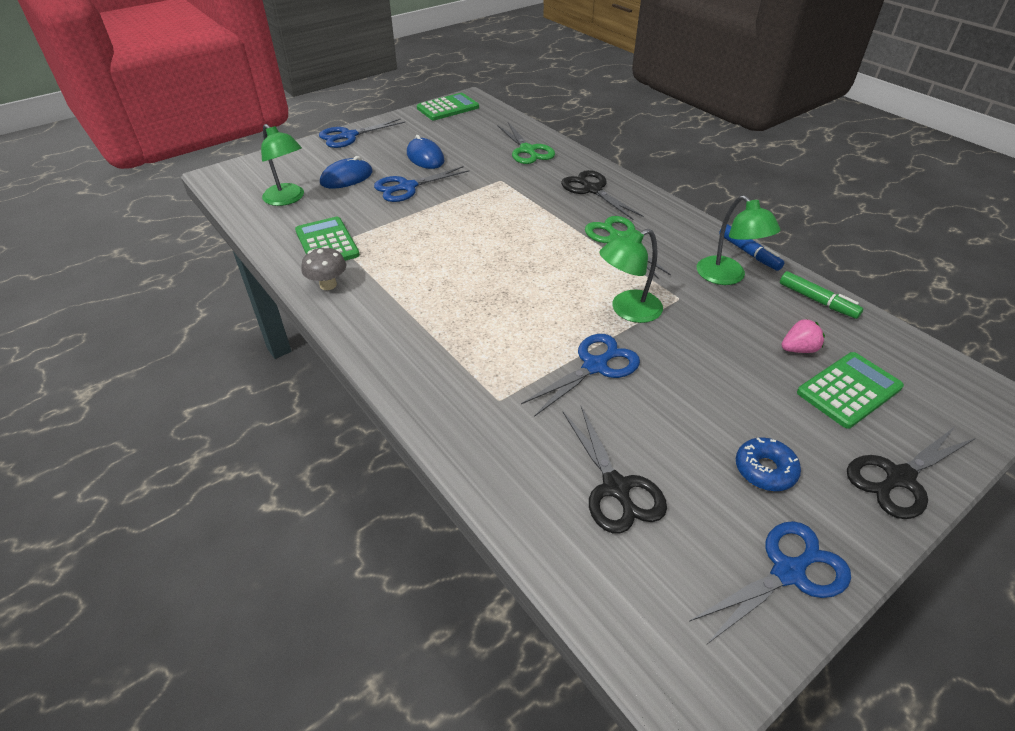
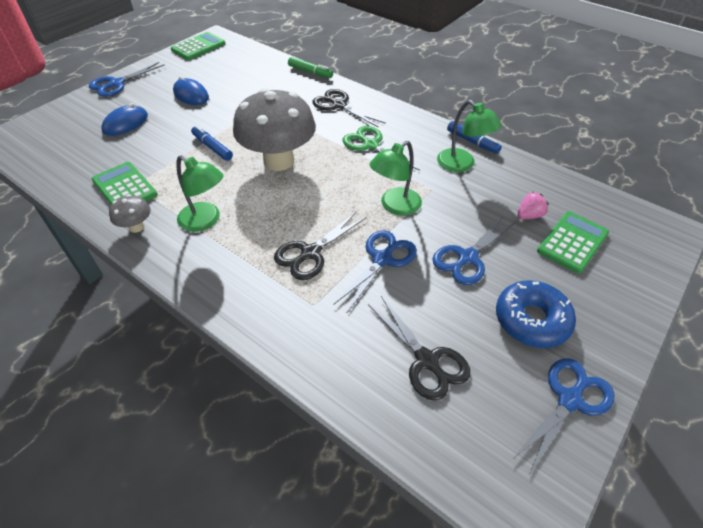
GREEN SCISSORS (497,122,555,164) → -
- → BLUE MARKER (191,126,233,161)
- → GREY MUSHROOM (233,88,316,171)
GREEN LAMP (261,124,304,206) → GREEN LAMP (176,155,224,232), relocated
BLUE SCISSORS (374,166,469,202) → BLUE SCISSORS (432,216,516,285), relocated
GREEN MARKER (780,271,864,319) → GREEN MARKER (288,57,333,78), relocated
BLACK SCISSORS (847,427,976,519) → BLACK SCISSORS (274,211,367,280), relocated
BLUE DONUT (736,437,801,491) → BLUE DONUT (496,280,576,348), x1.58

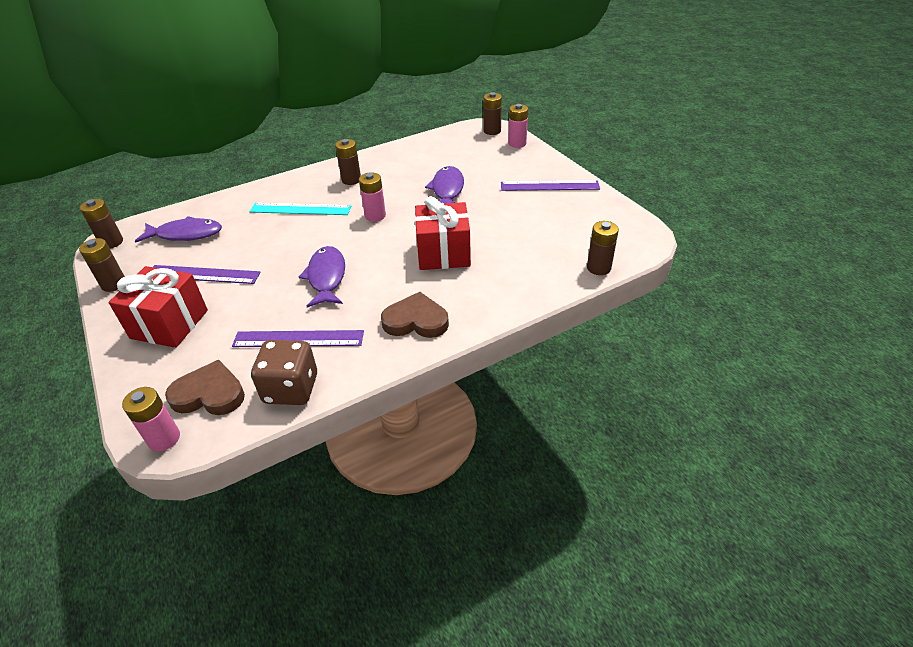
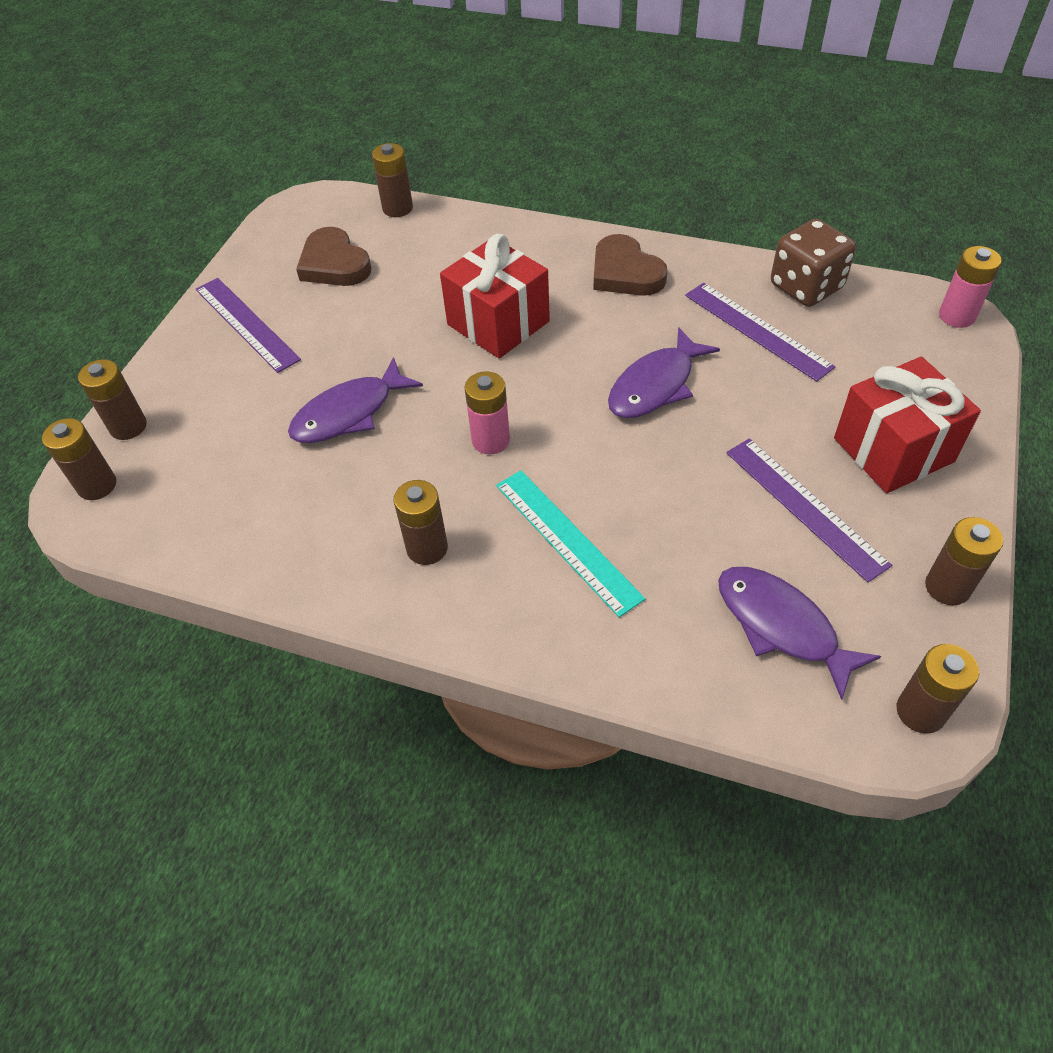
BROWN HEART (165,360,245,415) → BROWN HEART (296,227,372,286), relocated
PINK BATTERY (508,104,528,148) → BROWN BATTERY (78,359,147,440)

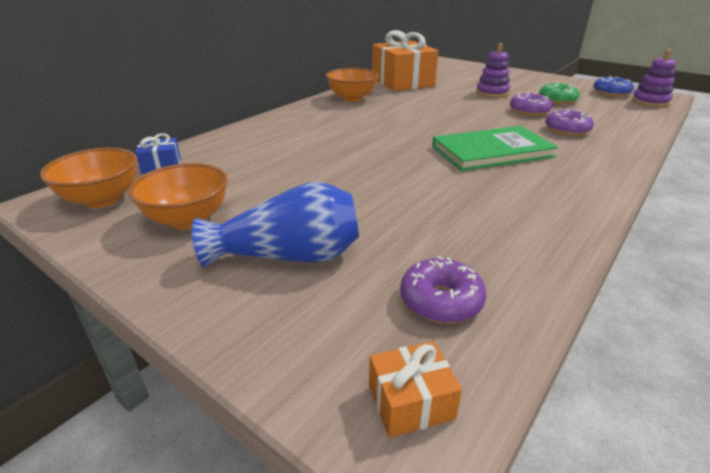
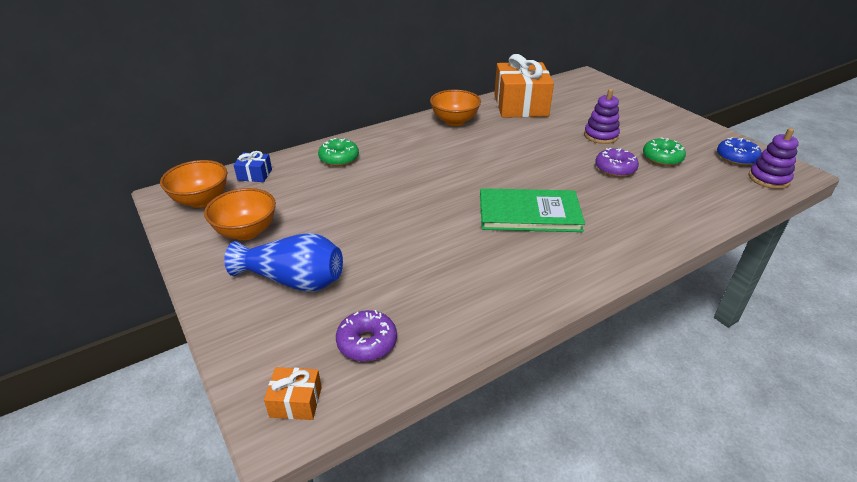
PURPLE DONUT (545,109,594,136) → -
- → GREEN DONUT (318,138,359,166)

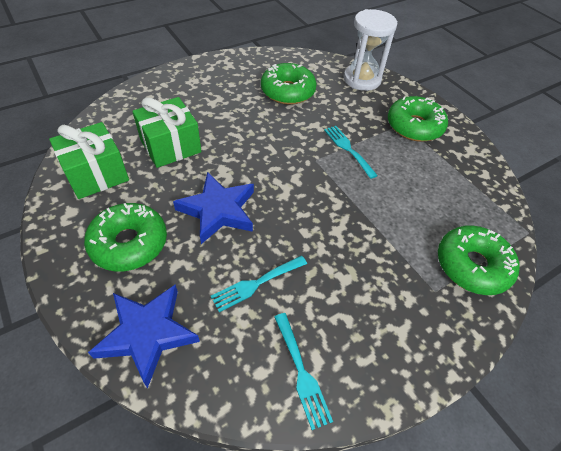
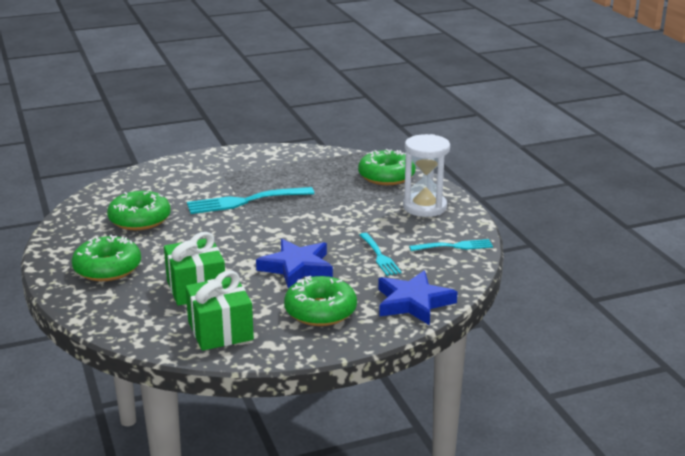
WHITE HOURGLASS (343,9,397,91) → WHITE HOURGLASS (403,134,450,217), relocated
GREEN DONUT (388,96,448,142) → GREEN DONUT (72,235,141,281), relocated
TURQUOISE FORK (324,126,378,179) → TURQUOISE FORK (187,187,315,214), x1.66

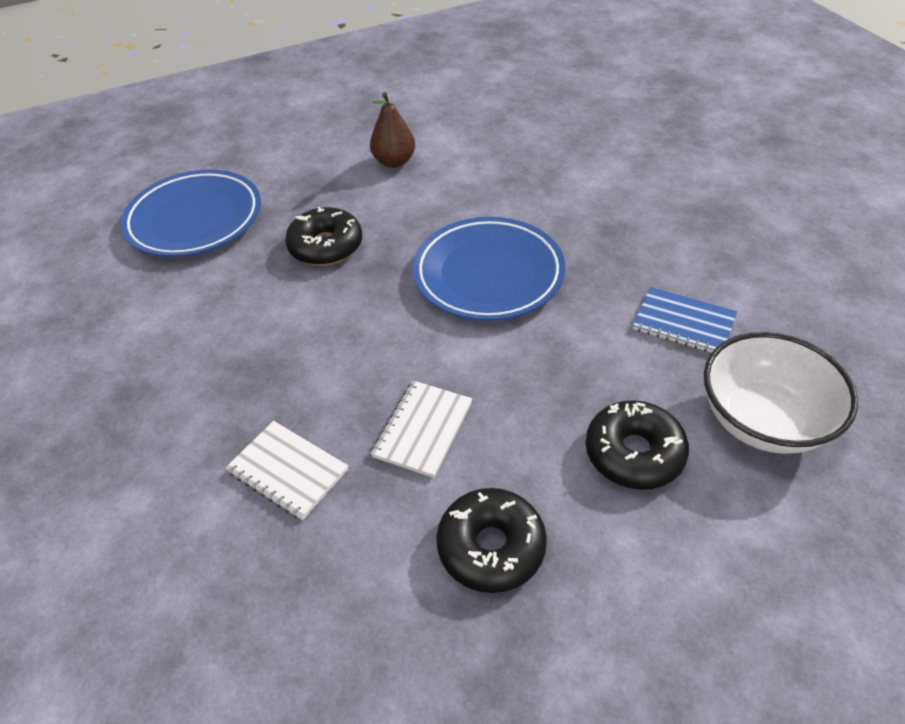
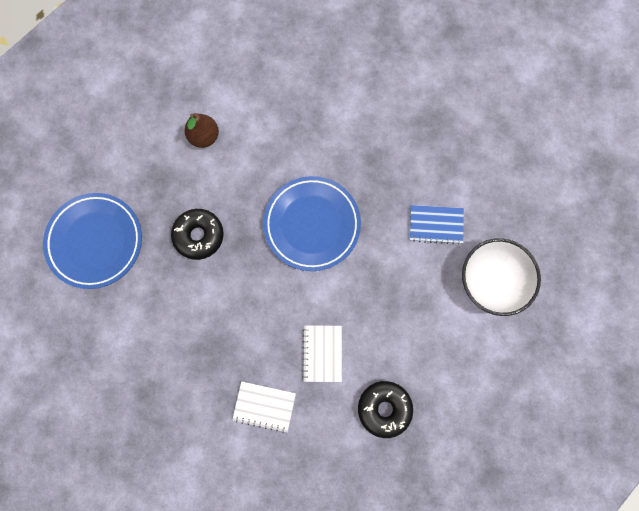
BLACK DONUT (586,400,689,490) → -

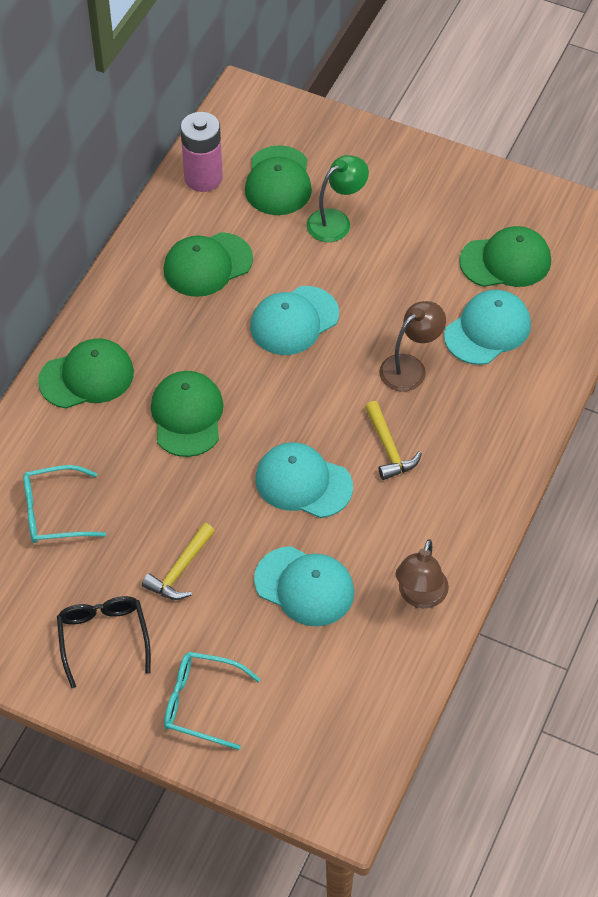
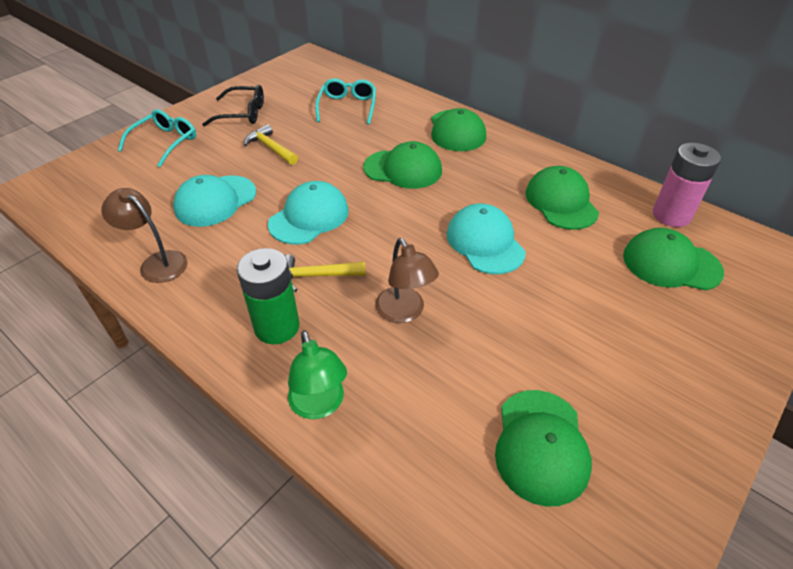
TURQUOISE CAP (444,290,531,365) → -
- → GREEN BATTERY (237,248,299,344)
GREEN LAMP (307,155,369,242) → GREEN LAMP (288,330,347,419), relocated

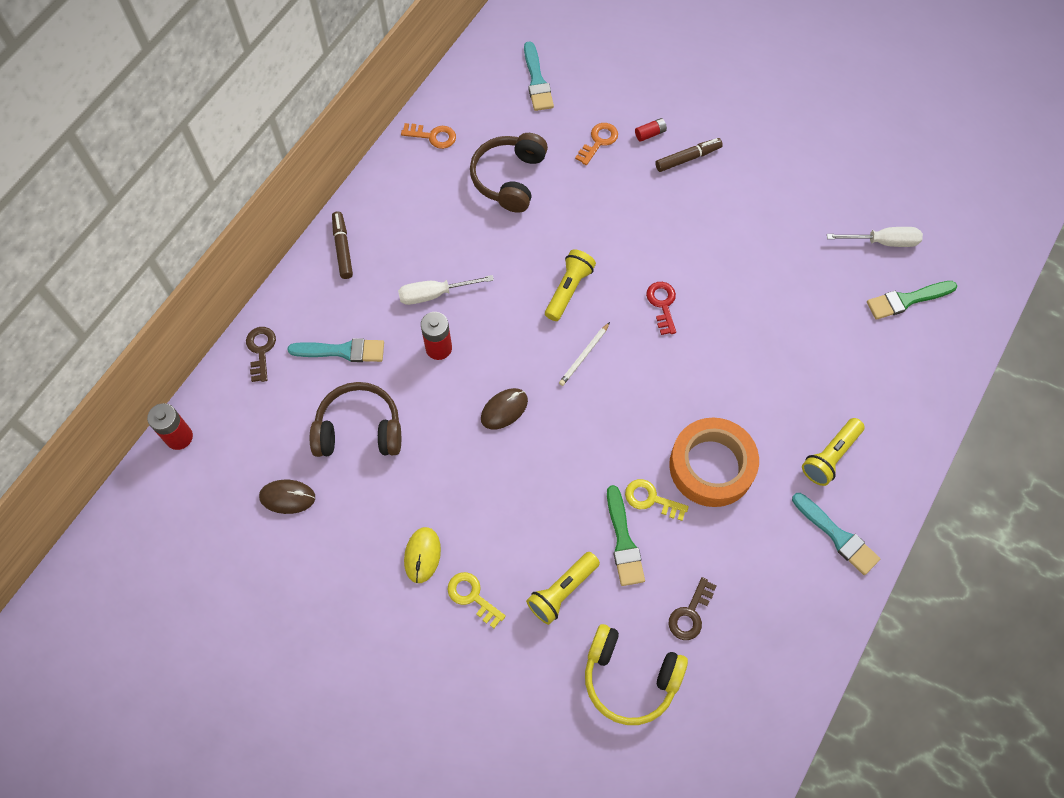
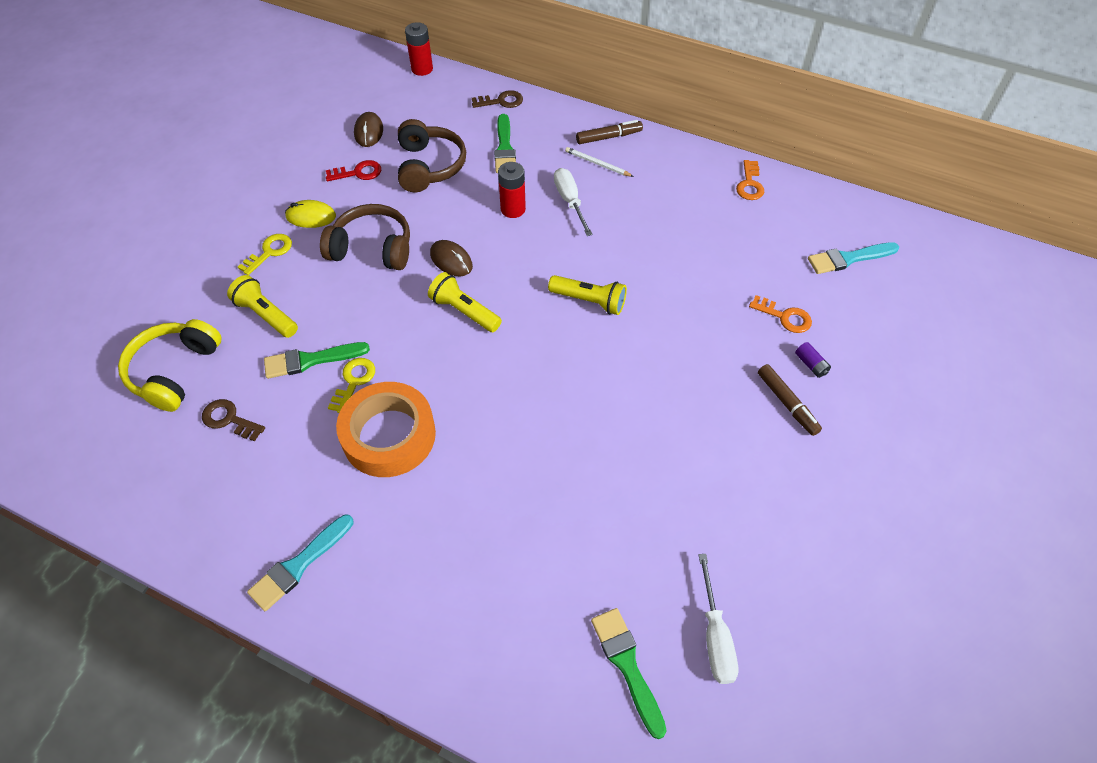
BROWN HEADPHONES (470,133,548,213) → BROWN HEADPHONES (320,204,410,270), relocated
WHITE PENCIL (559,322,610,386) → WHITE PENCIL (565,147,634,177), relocated
RED KEY (646,282,676,335) → RED KEY (326,160,381,181), relocated
YELLOW FLASHLIGHT (802,418,865,486) → YELLOW FLASHLIGHT (428,272,502,332), relocated
TURQUOISE BRUSH (287,338,384,362) → GREEN BRUSH (494,114,516,173)
RED BATTERY (635,118,667,142) → PURPLE BATTERY (795,342,831,378)

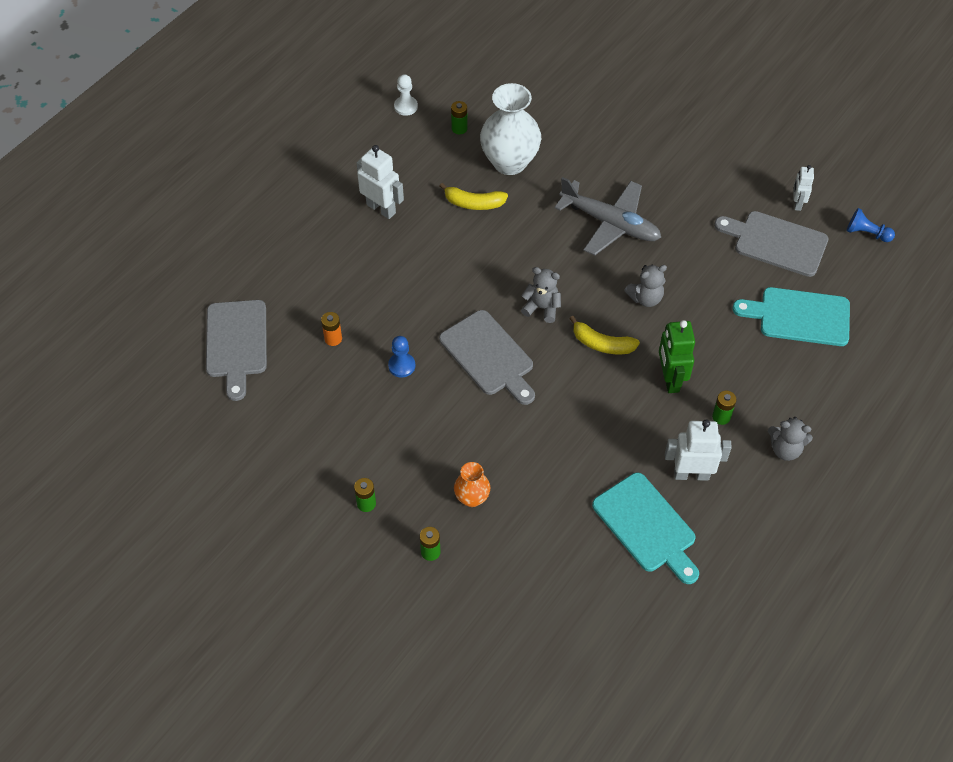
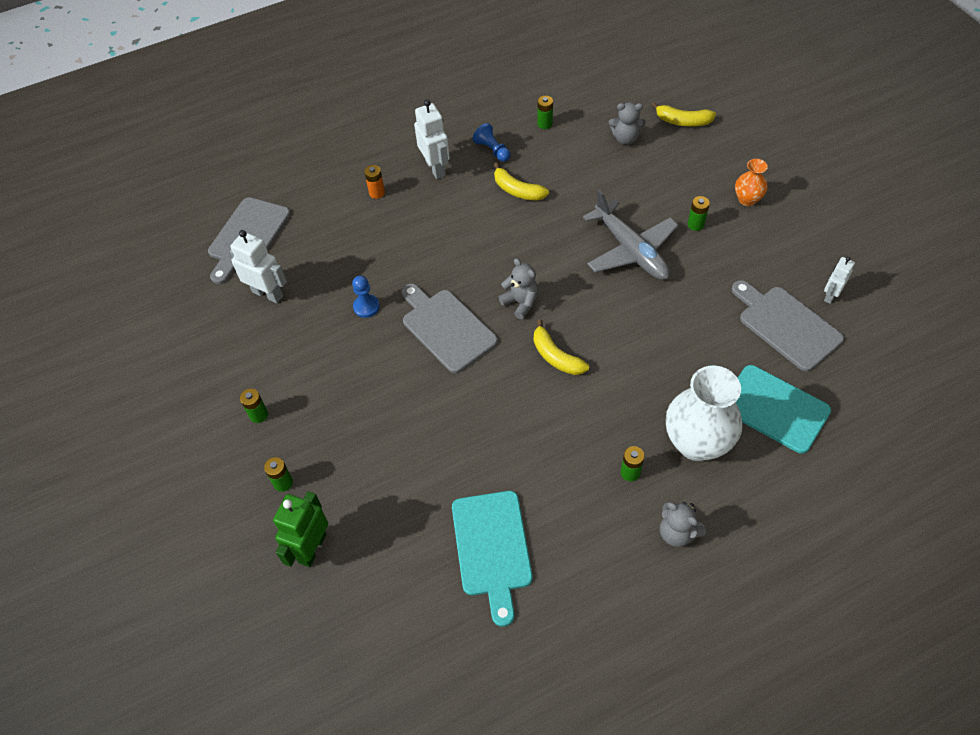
WHITE PAWN (394,74,418,116) → -
- → YELLOW BANANA (651,102,716,127)
- → GREEN BATTERY (688,196,710,231)
ORANGE BATTERY (321,312,342,346) → ORANGE BATTERY (364,165,385,199), relocated
ORANGE VASE (454,462,490,507) → ORANGE VASE (735,159,768,206), relocated
WHITE VASE (480,83,541,175) → WHITE VASE (666,366,743,461), relocated
GREY TEDDY BEAR (624,265,667,307) → GREY TEDDY BEAR (609,102,646,145), relocated
GREEN ROBOT (659,320,695,393) → GREEN ROBOT (273,491,328,567), relocated
WHITE ROBOT (665,419,732,481) → WHITE ROBOT (230,230,287,303), relocated
BLUE PAWN (847,208,895,242) → BLUE PAWN (473,123,511,162), relocated
GREY CUTTING BOARD (439,310,535,405) → GREY CUTTING BOARD (401,284,498,373), 150 degrees clockwise

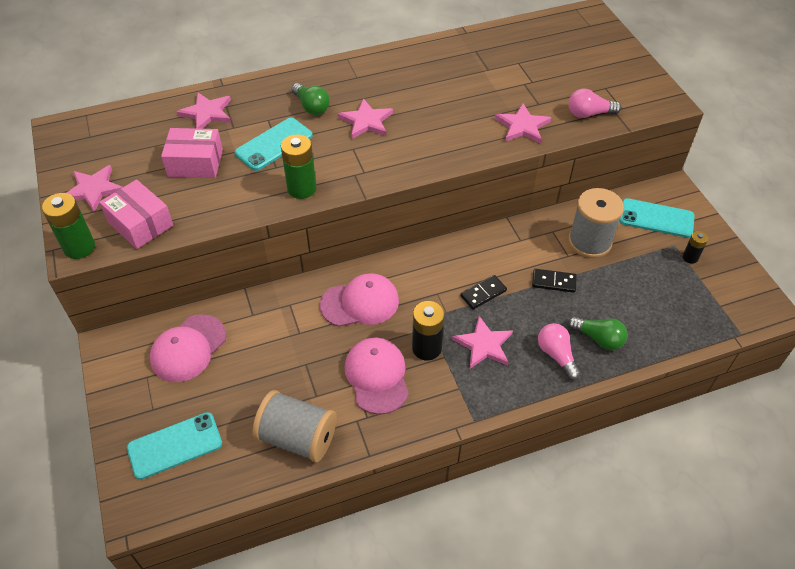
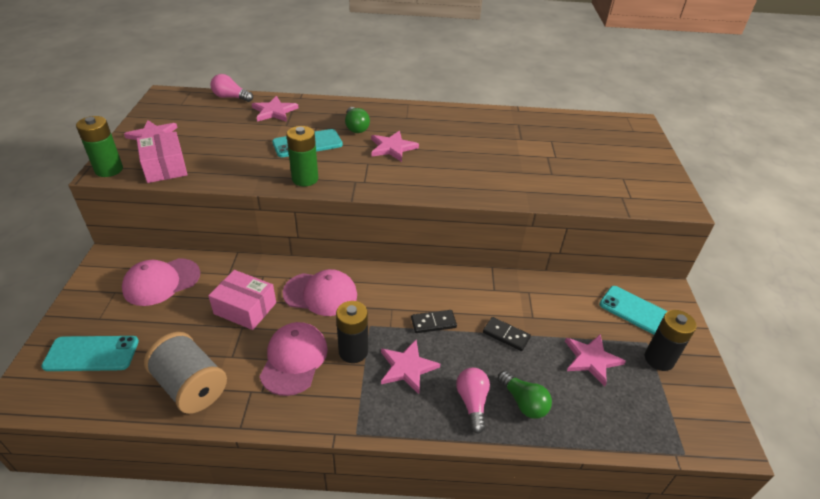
GREY SPOOL (568,188,624,258) → -
PINK BOX (161,128,223,178) → PINK BOX (208,270,276,330), relocated
PINK STAR (495,103,551,144) → PINK STAR (565,334,626,386), relocated
PINK LIGHT BULB (569,89,621,118) → PINK LIGHT BULB (210,74,253,102), relocated
BLACK BATTERY (683,231,708,264) → BLACK BATTERY (645,310,696,371), x1.73

